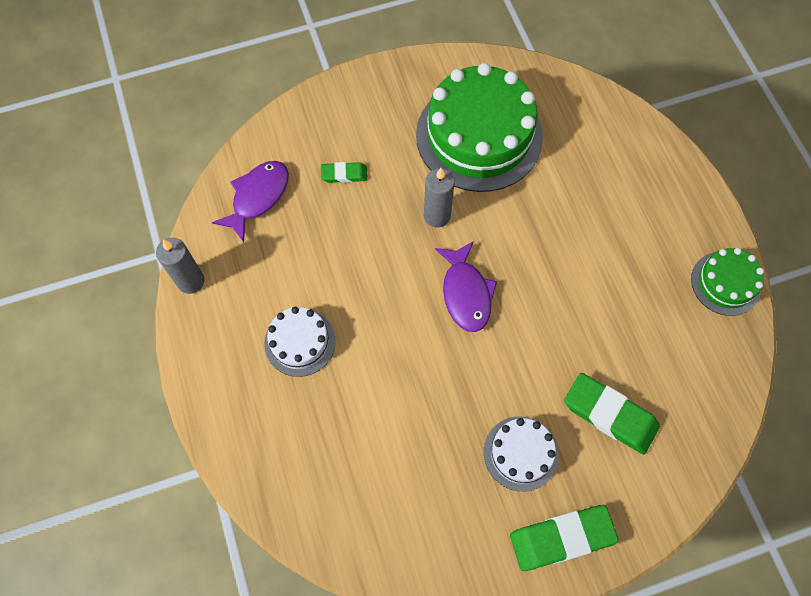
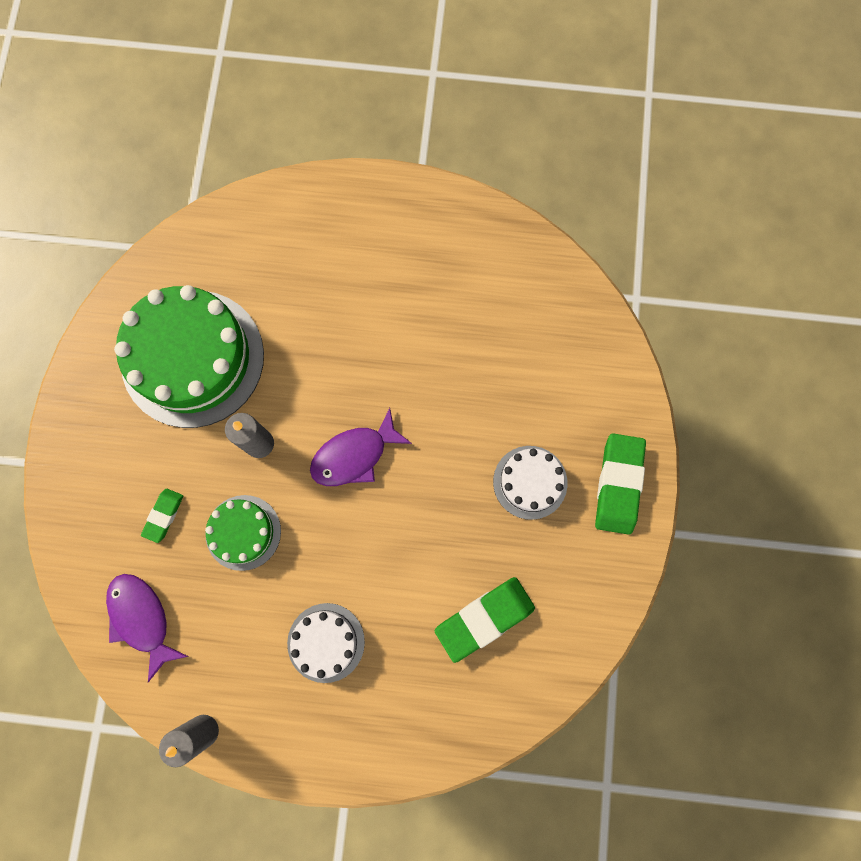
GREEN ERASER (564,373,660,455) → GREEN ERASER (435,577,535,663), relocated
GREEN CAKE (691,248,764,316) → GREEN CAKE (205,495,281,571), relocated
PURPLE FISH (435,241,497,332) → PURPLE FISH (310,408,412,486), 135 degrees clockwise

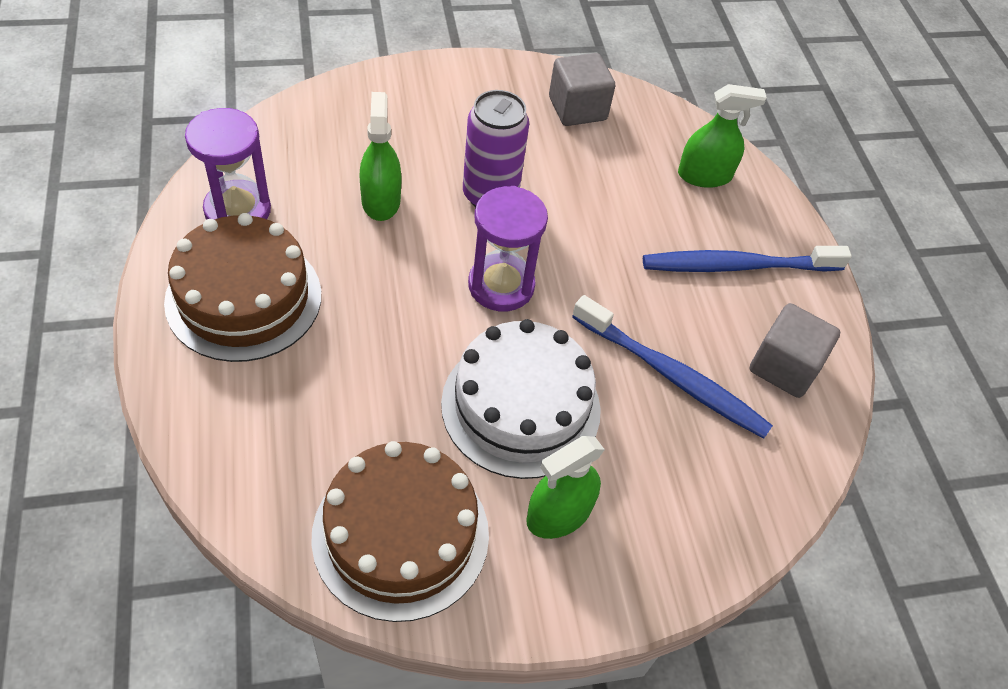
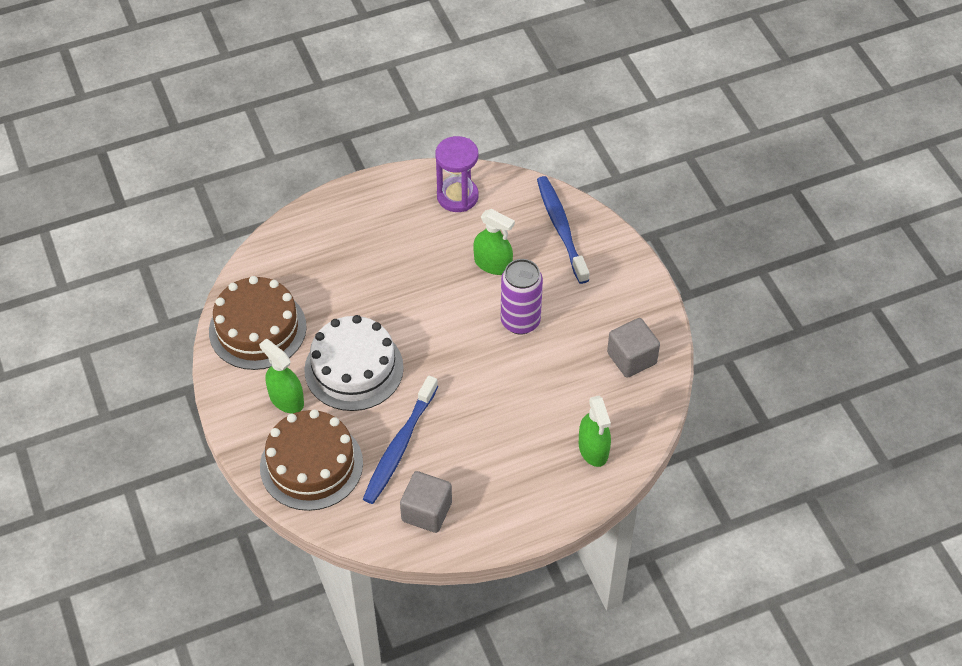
PURPLE HOURGLASS (468,186,548,311) → -
BROWN CAKE (164,213,321,362) → BROWN CAKE (260,409,363,511), relocated
BLUE TOOTHBRUSH (643,246,852,272) → BLUE TOOTHBRUSH (537,176,589,284), relocated
GREEN SPRAY BOTTLE (359,92,401,221) → GREEN SPRAY BOTTLE (473,209,515,275), 45 degrees clockwise

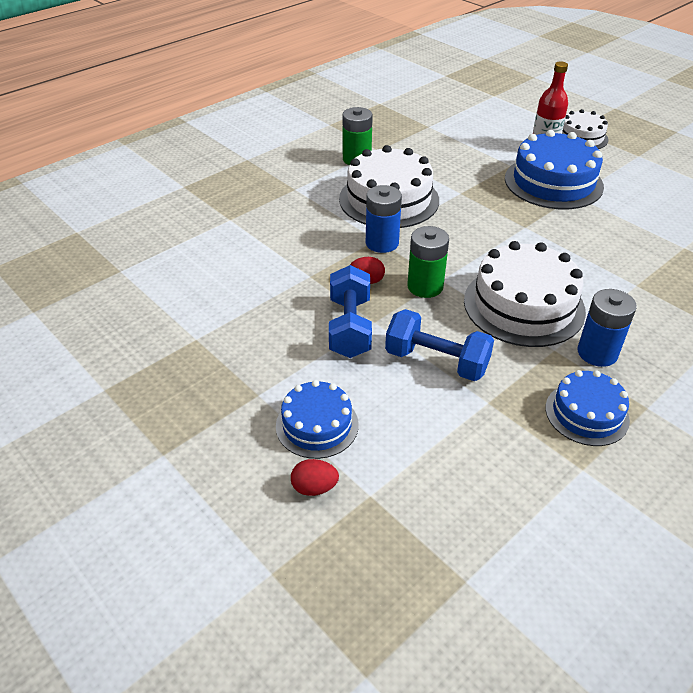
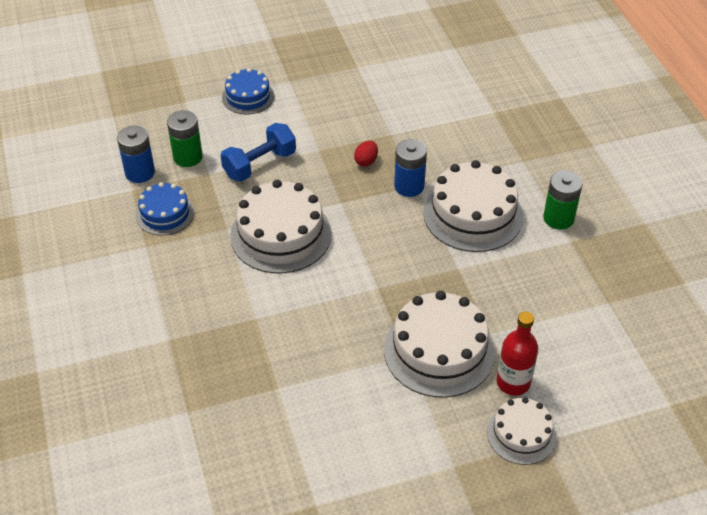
RED EGG (291,459,339,496) → -
BLUE DUMBBELL (329,265,372,358) → -
GREEN BATTERY (407,226,449,298) → GREEN BATTERY (167,110,203,167), relocated
BLUE BATTERY (578,289,637,367) → BLUE BATTERY (117,126,155,183), relocated
BLUE CAKE (505,130,604,209) → WHITE CAKE (384,291,495,398)

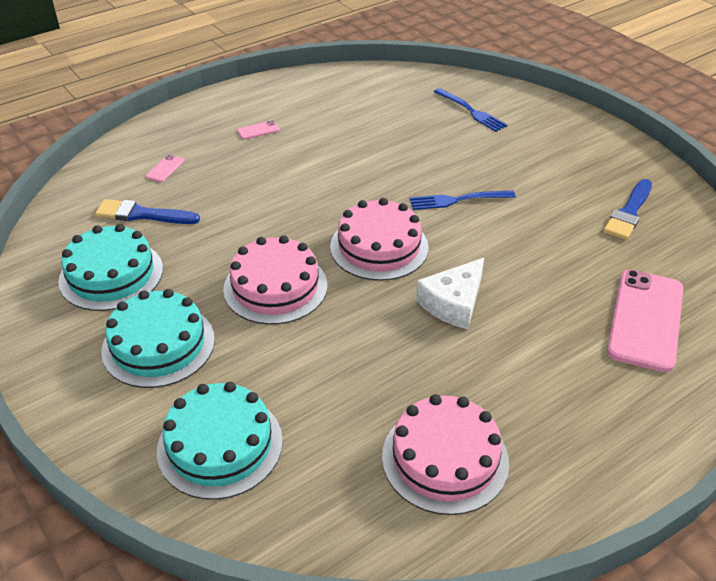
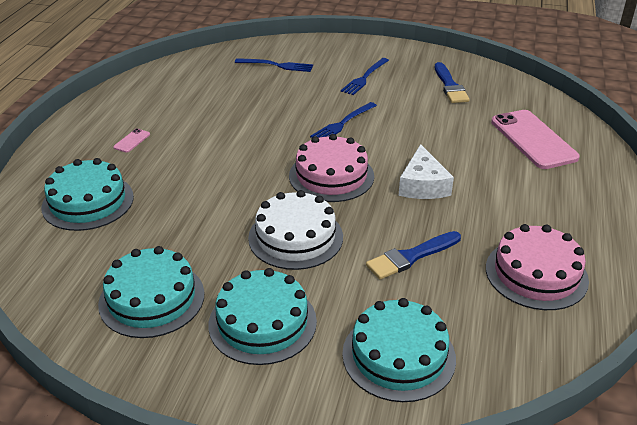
- → BLUE FORK (341,58,389,95)
BLUE BRUSH (95,199,200,224) → BLUE BRUSH (366,231,461,279), relocated
PINK PHONE (146,154,184,182) → TURQUOISE CAKE (41,158,134,231)
PINK CAKE (223,235,327,325) → WHITE CAKE (248,190,343,270)

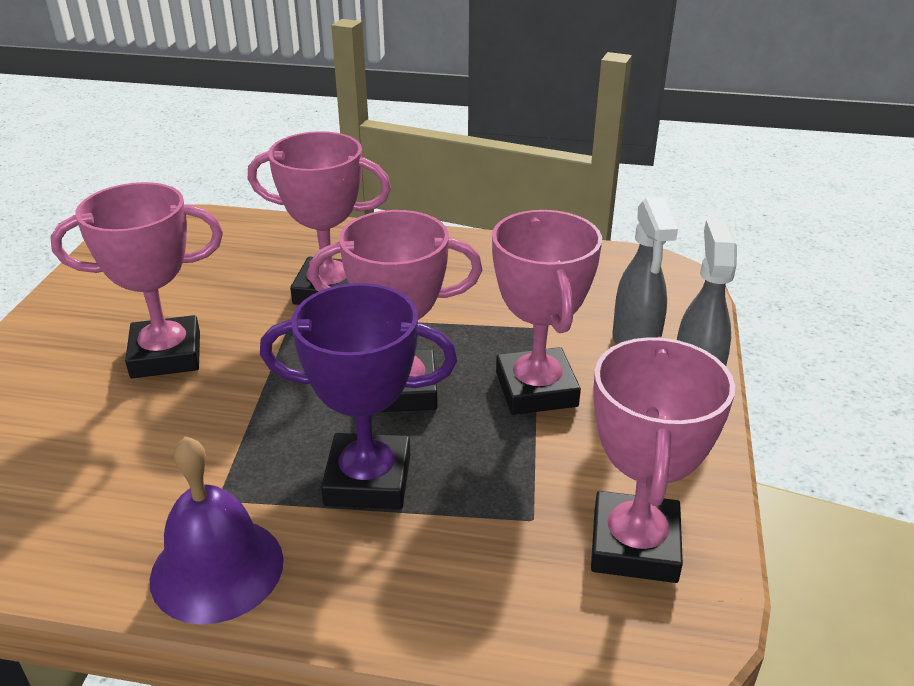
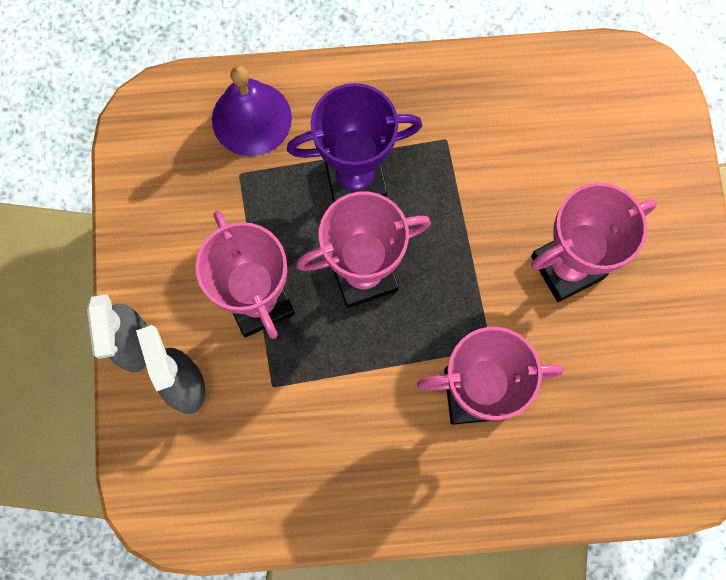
PINK TROPHY (591,337,735,583) → -
PURPLE BELL (150,436,284,625) → PURPLE BELL (212,66,292,156), relocated

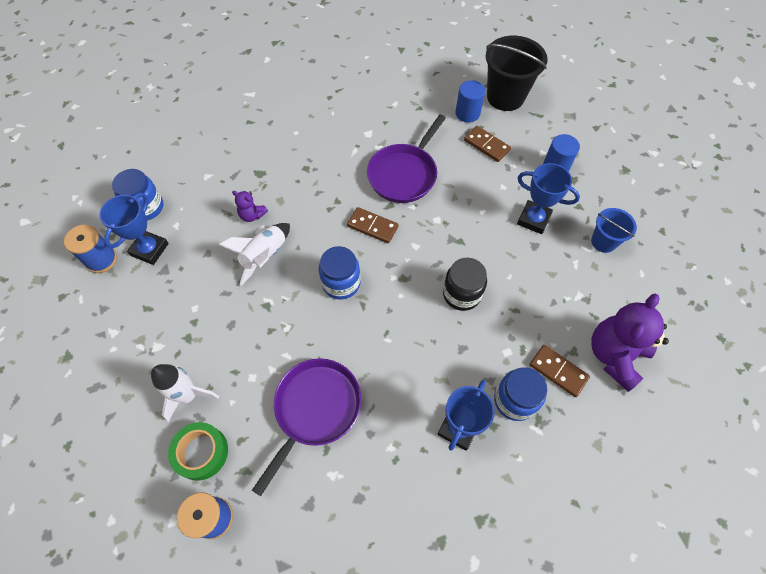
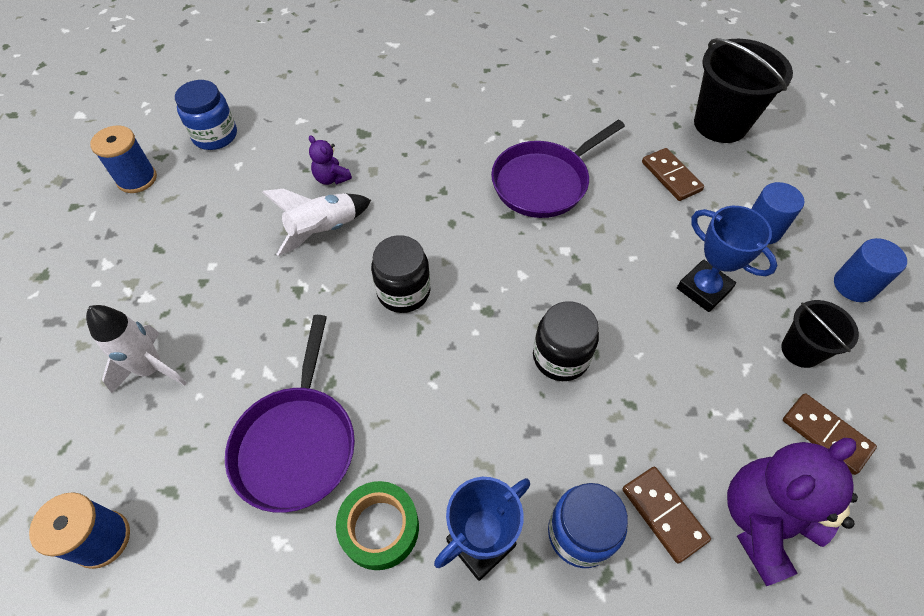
BLUE TROPHY (99,193,169,265) → -
GREEN TAPE (168,422,228,480) → GREEN TAPE (336,481,419,570), relocated
BROWN DOMINO (347,207,399,243) → BROWN DOMINO (783,393,877,475), relocated
BLUE CYLINDER (455,80,485,123) → BLUE CYLINDER (834,238,907,302), relocated
BLUE JAR (319,246,361,299) → BLACK JAR (371,235,430,313)
BLUE BUCKET (591,208,637,253) → BLACK BUCKET (781,300,859,368)
PURPLE PAN (252,358,362,496) → PURPLE PAN (225,315,355,513), 135 degrees clockwise

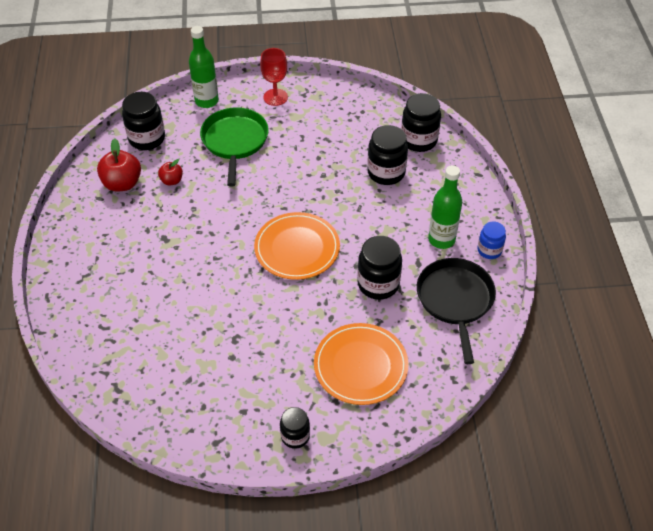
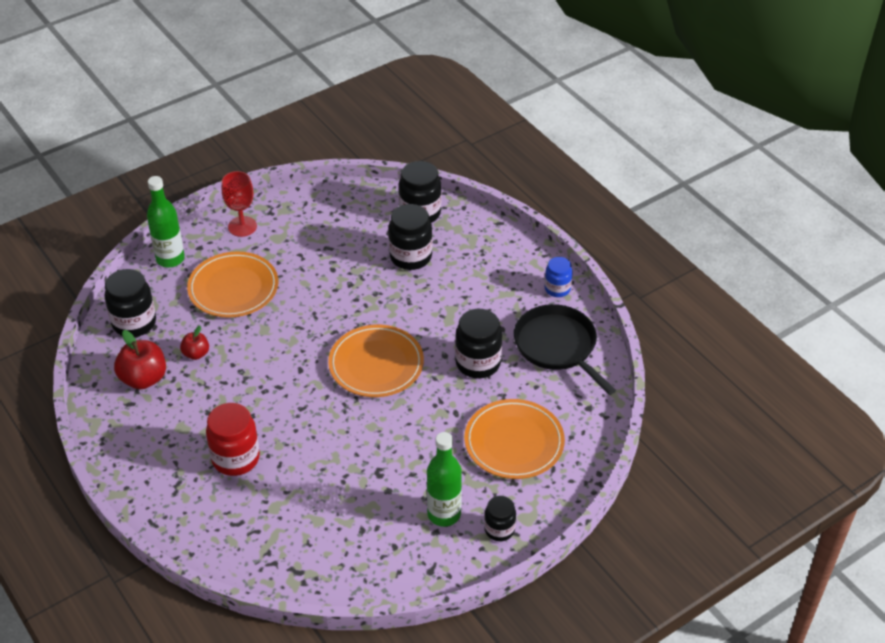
- → RED JAR (206,403,260,476)
GREEN BOTTLE (428,165,462,249) → GREEN BOTTLE (427,432,462,526), relocated
GREEN PAN (200,107,269,187) → ORANGE PLATE (187,252,278,318)

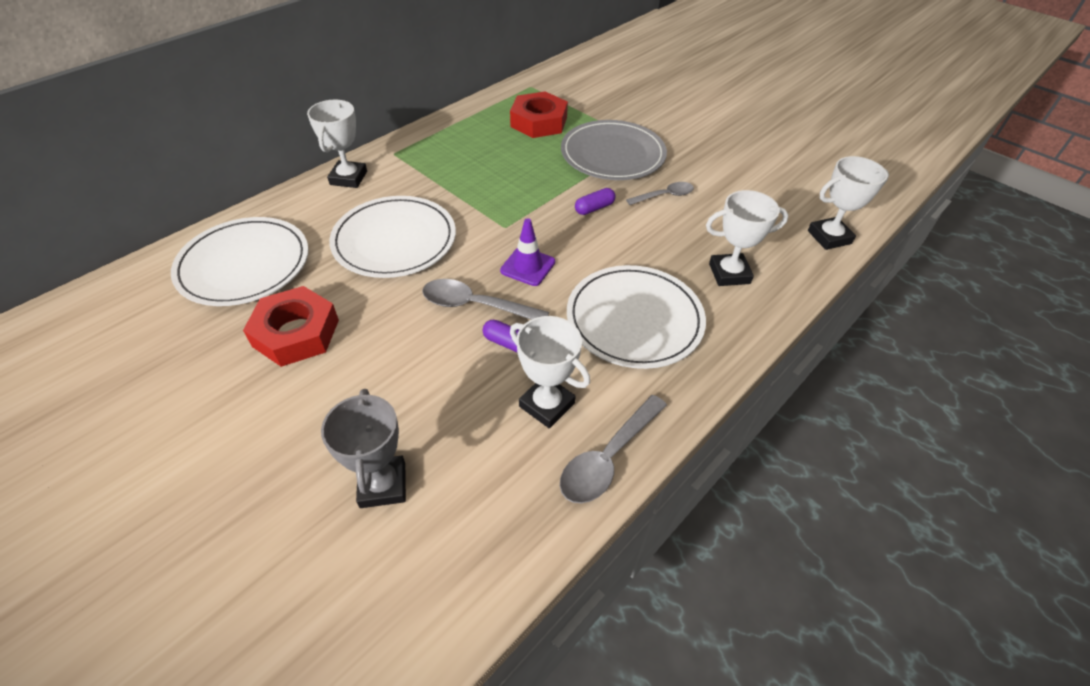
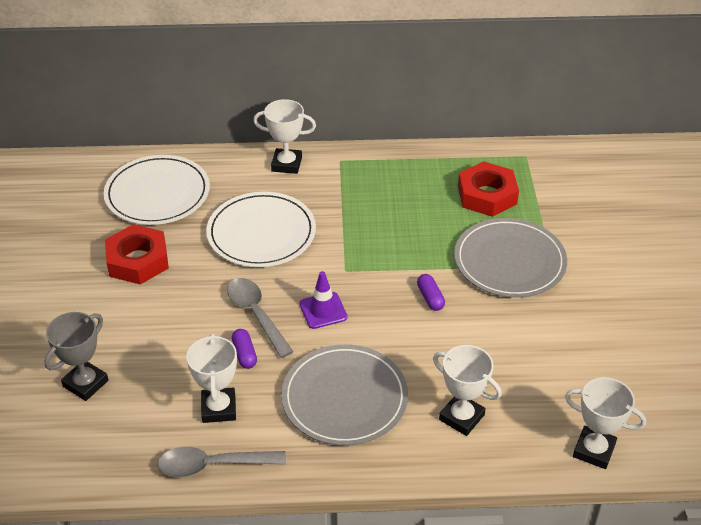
GREY SPOON (626,182,694,205) → -
WHITE PLATE (567,265,706,369) → GREY PLATE (281,344,408,446)
WHITE TROPHY (307,99,367,188) → WHITE TROPHY (253,99,316,174), 45 degrees clockwise
PURPLE CAPSULE (575,188,616,215) → PURPLE CAPSULE (417,274,445,311), 60 degrees clockwise

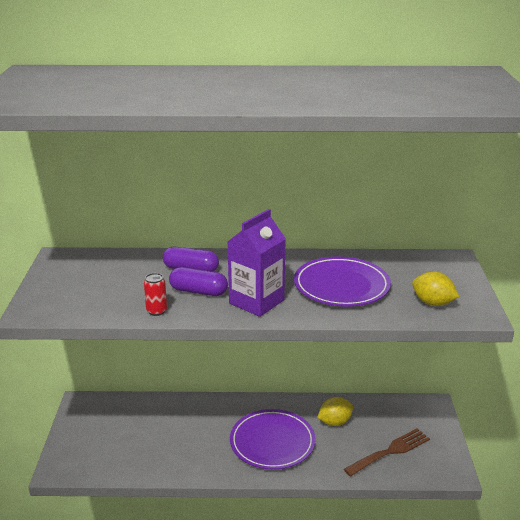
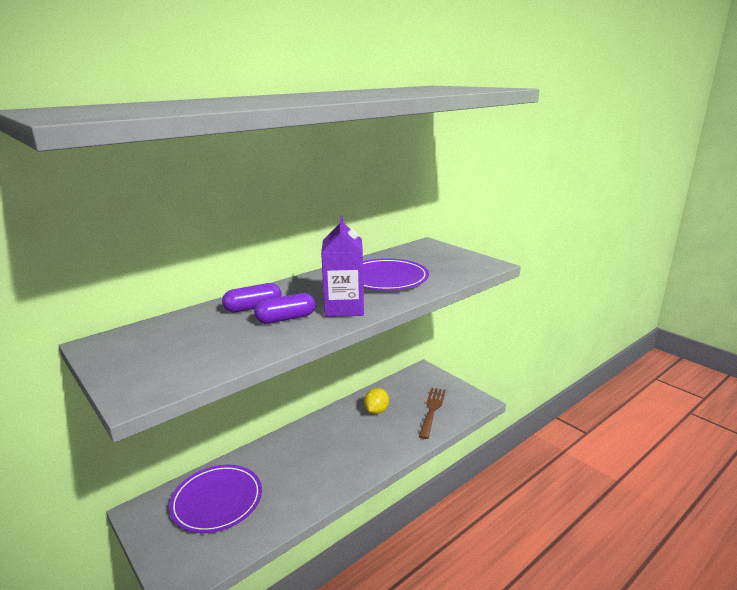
RED CAN (144,273,167,316) → -
YELLOW LEMON (412,272,459,306) → -
PURPLE PLATE (230,409,316,470) → PURPLE PLATE (169,465,262,533), relocated

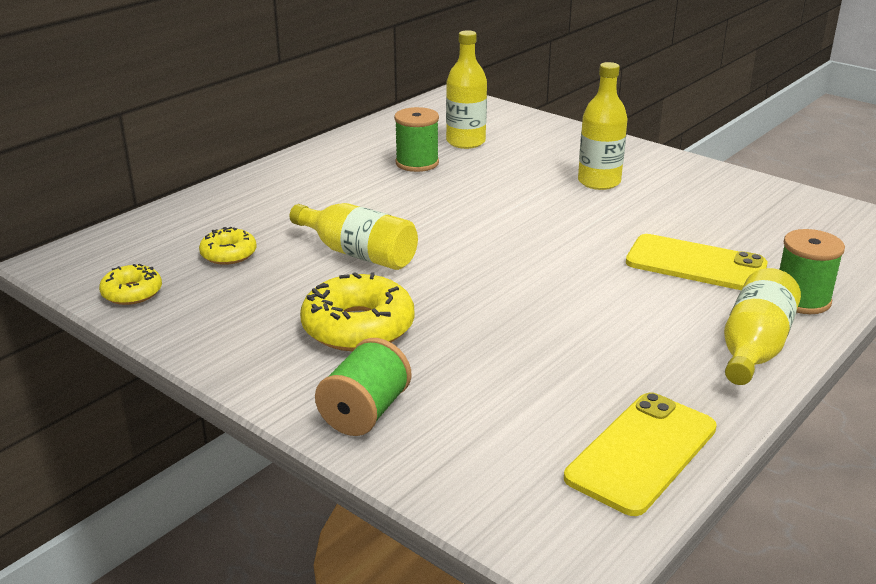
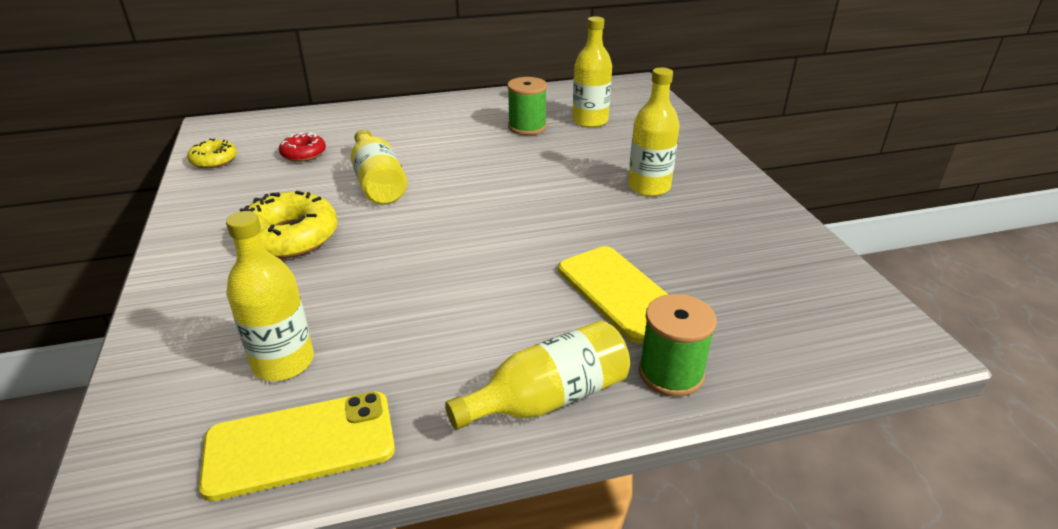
GREEN SPOOL (315,338,411,436) → -
- → YELLOW BOTTLE (226,211,314,381)
YELLOW DONUT (199,227,257,265) → RED DONUT (279,132,326,162)

